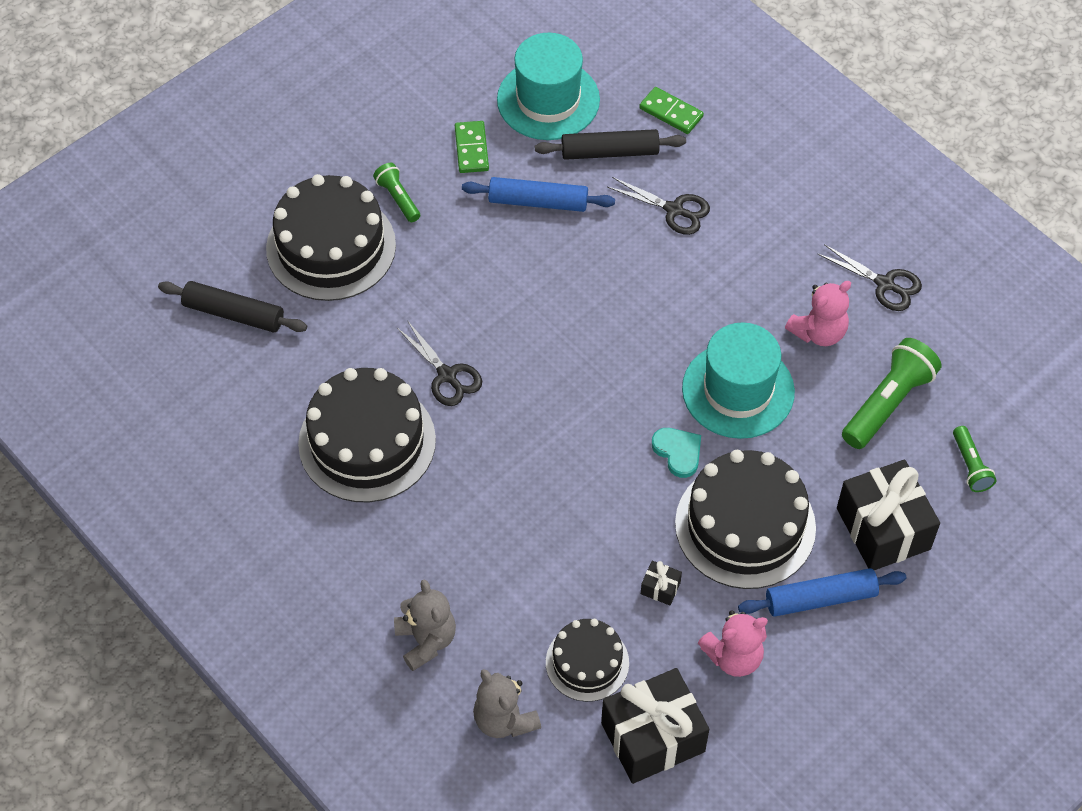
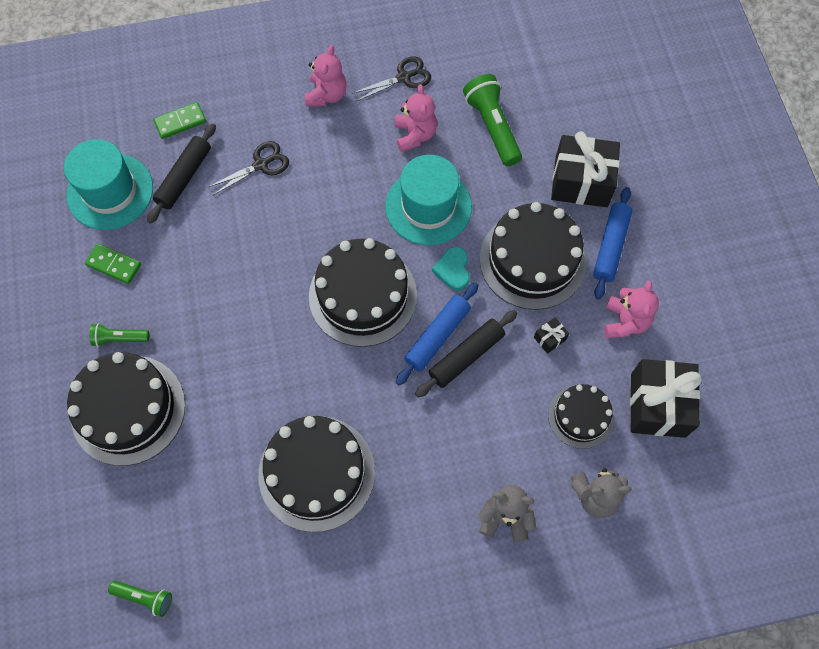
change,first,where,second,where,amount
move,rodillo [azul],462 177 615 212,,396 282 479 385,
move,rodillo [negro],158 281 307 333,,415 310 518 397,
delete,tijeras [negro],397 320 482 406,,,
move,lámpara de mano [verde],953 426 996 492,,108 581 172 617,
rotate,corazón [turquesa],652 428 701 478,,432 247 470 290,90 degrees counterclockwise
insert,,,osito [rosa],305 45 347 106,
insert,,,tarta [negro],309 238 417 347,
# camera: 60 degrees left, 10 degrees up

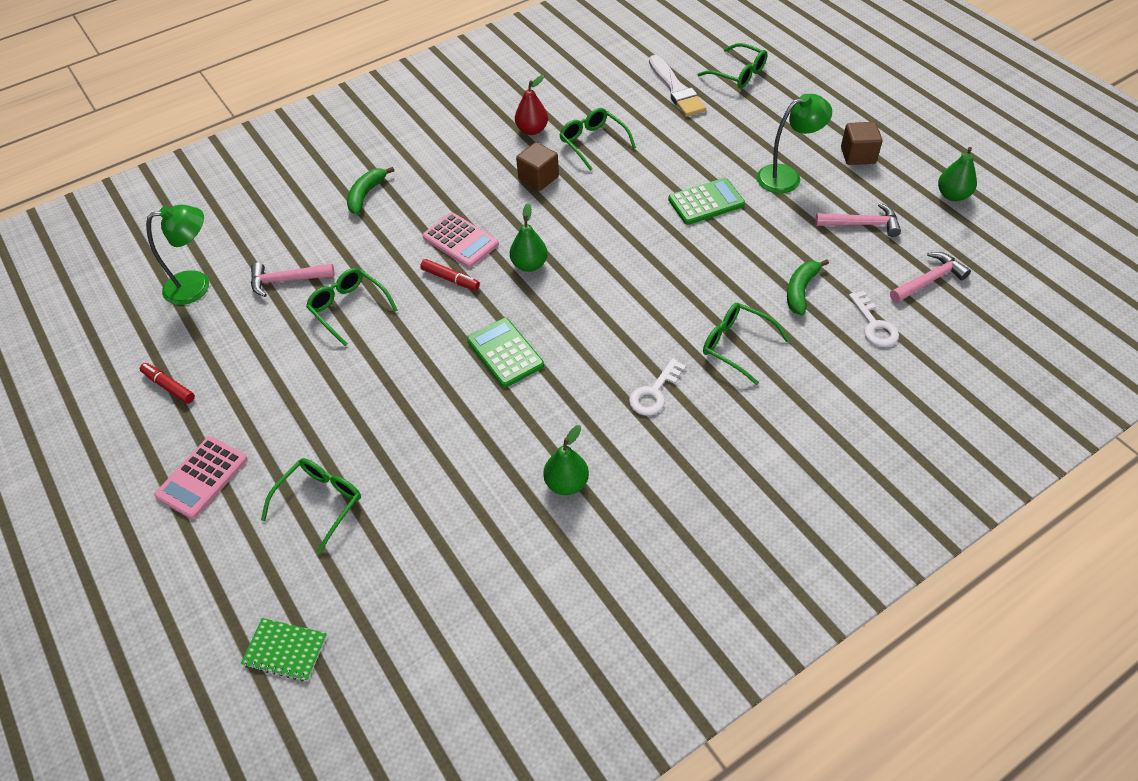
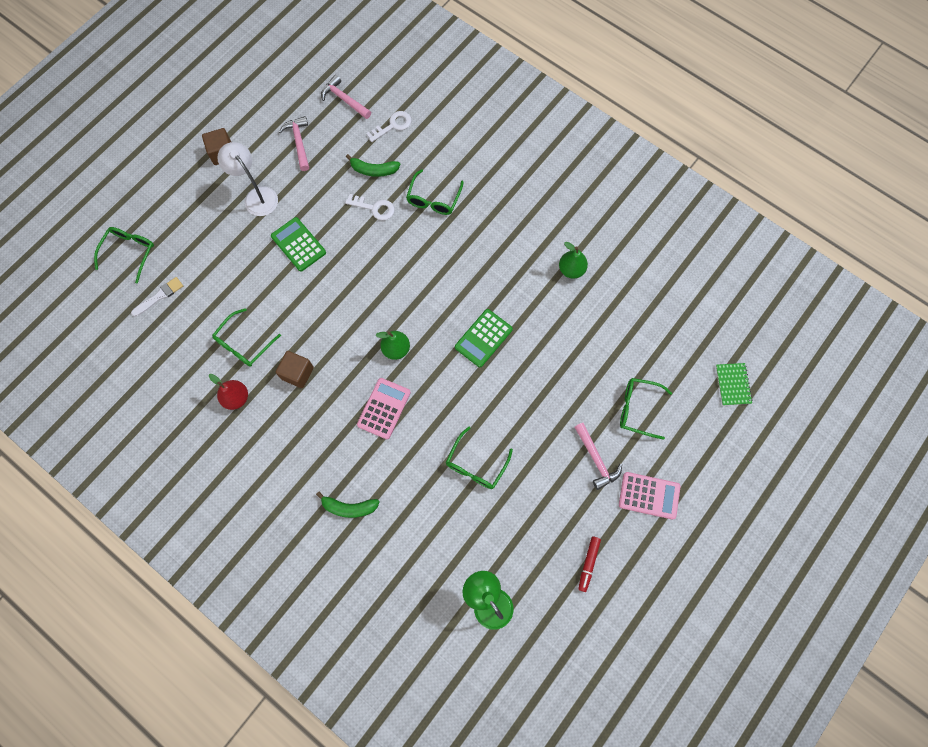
change,first,where,second,where,amount
resize,pincel [blanco],649 55 706 117,,131 277 183 317,x0.63
recolor,lámpara [verde],757 94 832 193,lámpara [blanco],217 142 278 216,
delete,pera [verde],938 147 977 201,,,
delete,rotulador [rojo],420 259 480 290,,,
move,martillo [rosa],251 262 335 297,,574 423 622 490,
move,llave [blanco],629 358 686 415,,345 194 395 220,
# camera: 110 degrees left, 20 degrees up

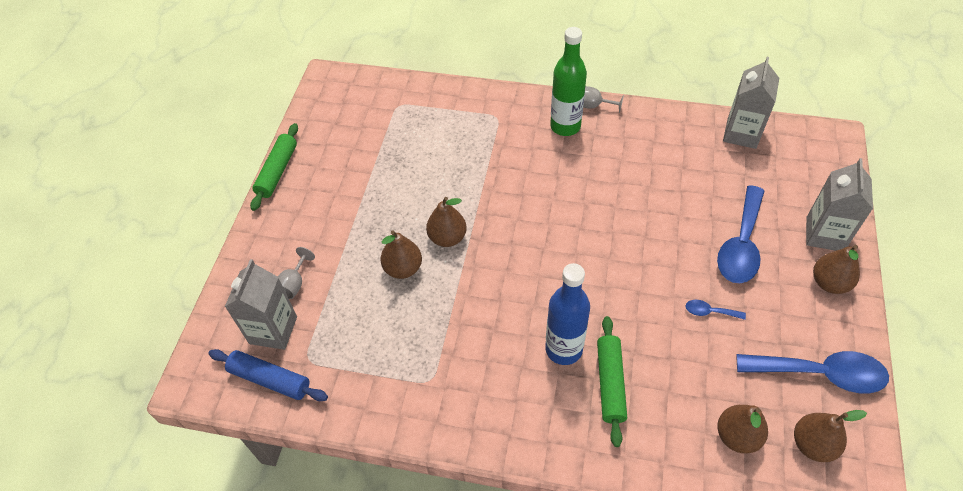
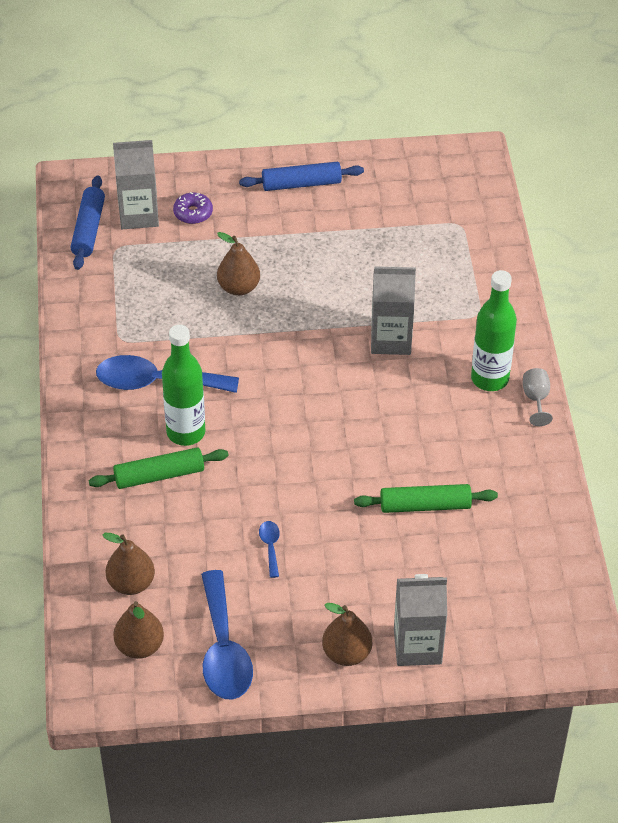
change,first,where,second,where,amount
move,cartón de leche [gris],723 57 779 149,,371 266 416 355,
move,rodillo [verde],250 123 298 211,,354 484 498 513,
move,cuchara [azul],717 185 764 283,,96 355 239 393,
delete,pera [marrón],426 197 467 247,,,
replace,copa [gris],278 247 315 299,rosquilla [morado],173 192 213 224,
recolor,botella [azul],545 263 590 365,botella [verde],162 325 205 446,
insert,,,rodillo [azul],239 162 364 191,
# camera: 70 degrees right, 5 degrees down

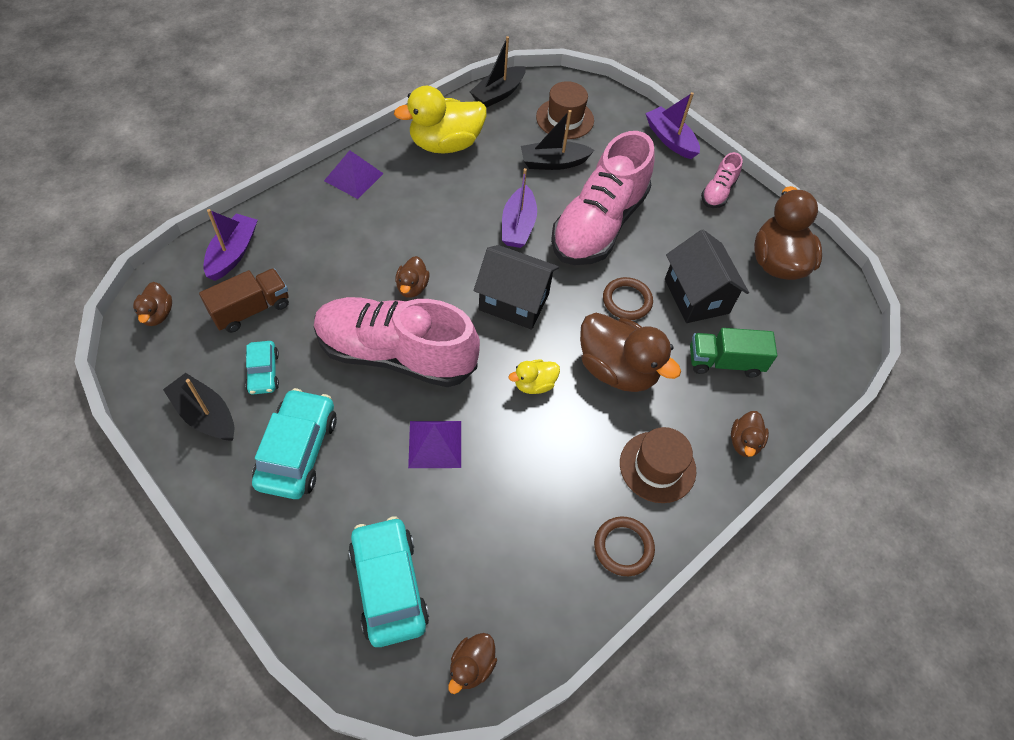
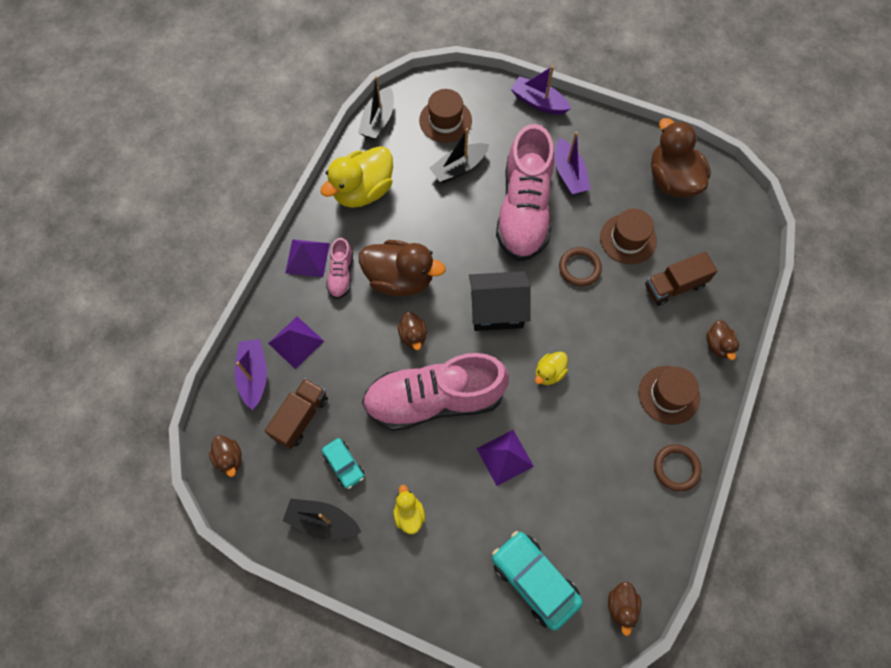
change,first,where,second,where,amount
move,zapato [rosa],701 152 743 208,,326 238 353 299,
move,barco [morado],502 168 537 248,,555 132 591 195,
replace,casa [negro],665 230 749 323,sombrero [marrón],600 209 657 264,
move,pato [marrón],580 313 681 392,,359 240 446 296,
recolor,camión [verde],690 328 777 378,camión [marrón],645 252 717 306,
replace,coche [turquesa],252 388 337 499,pato [amarillo],393 485 425 534,
insert,,,pirámide [morado],268 317 324 369,
# camera: 20 degrees left, 10 degrees up

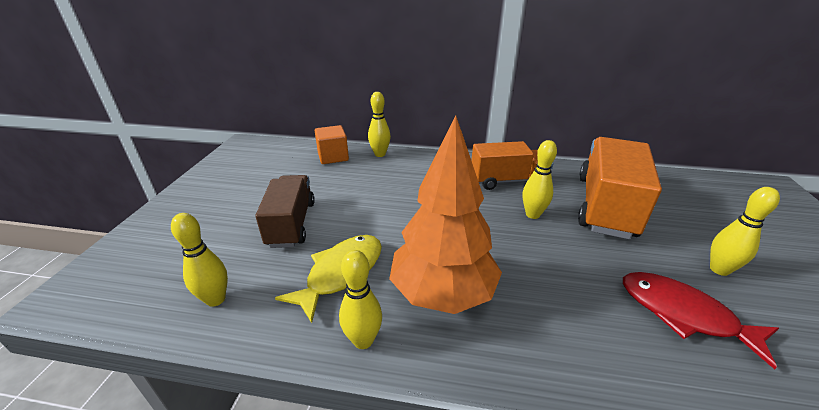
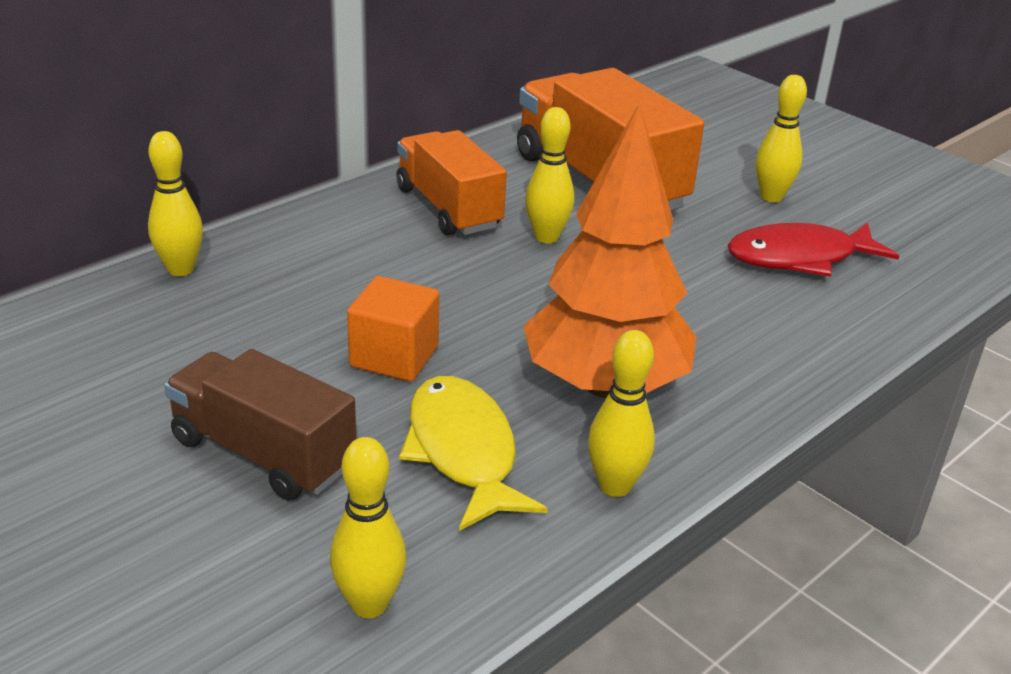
change,first,where,second,where,amount
move,cubo [naranja],315 125 349 164,,347 276 439 381,
rotate,camión [naranja],471 141 554 190,,396 130 507 236,60 degrees counterclockwise
# camera: 55 degrees left, 0 degrees up

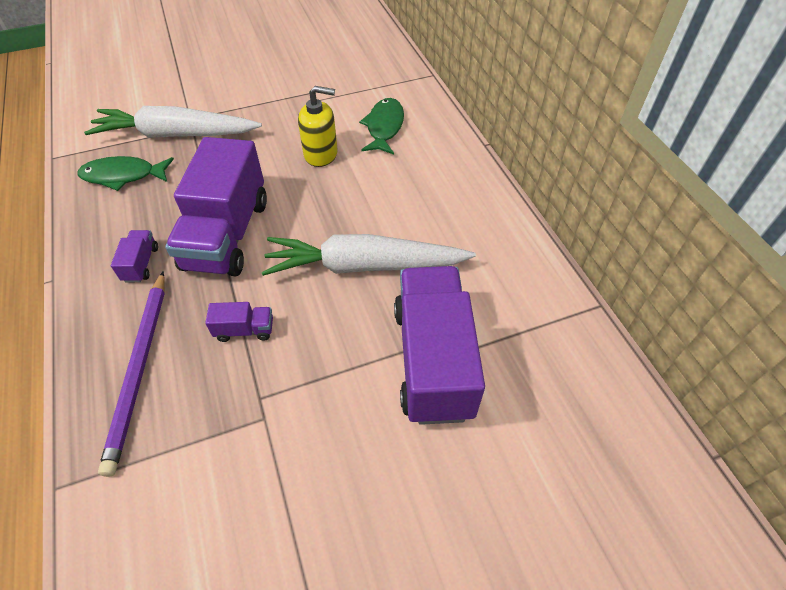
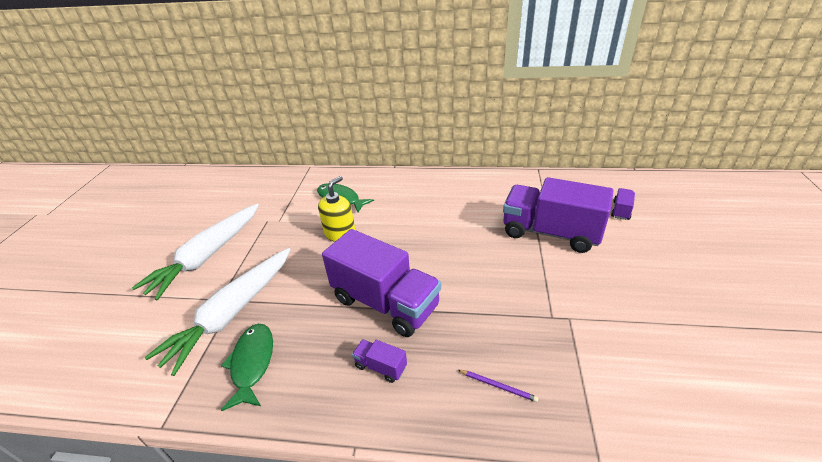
change,first,where,second,where,amount
rotate,pez [verde],77 156 174 191,,221 324 273 411,150 degrees clockwise
move,zanahoria [blanco],262 234 476 276,,132 204 259 300,
resize,lápiz [morado],98 271 165 477,,458 370 539 402,x0.41
move,camión [morado],205 302 273 342,,611 188 635 220,
# camera: 60 degrees left, 15 degrees down

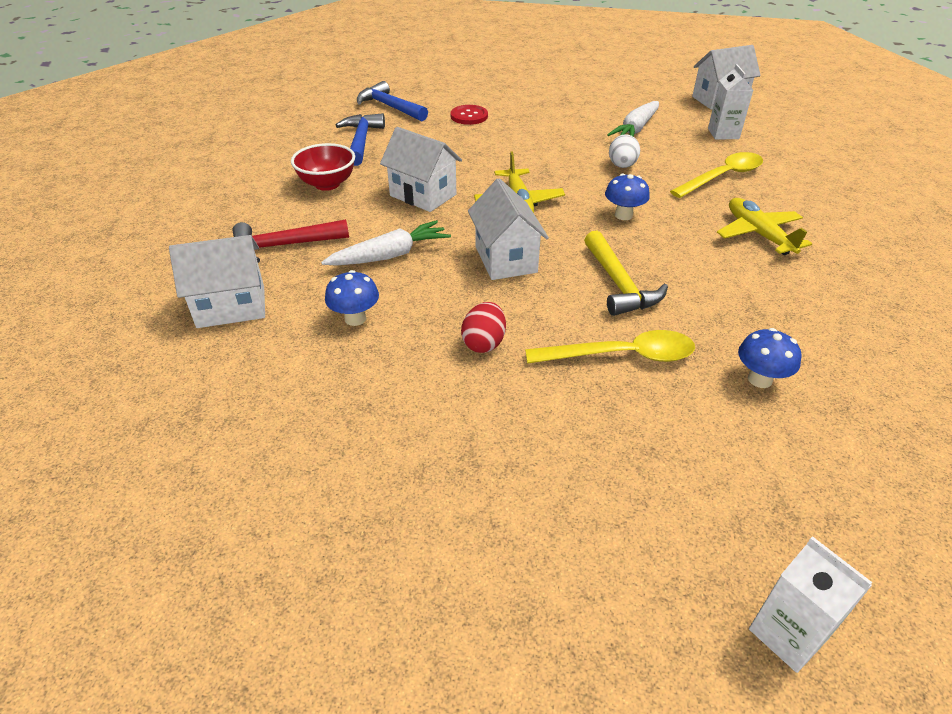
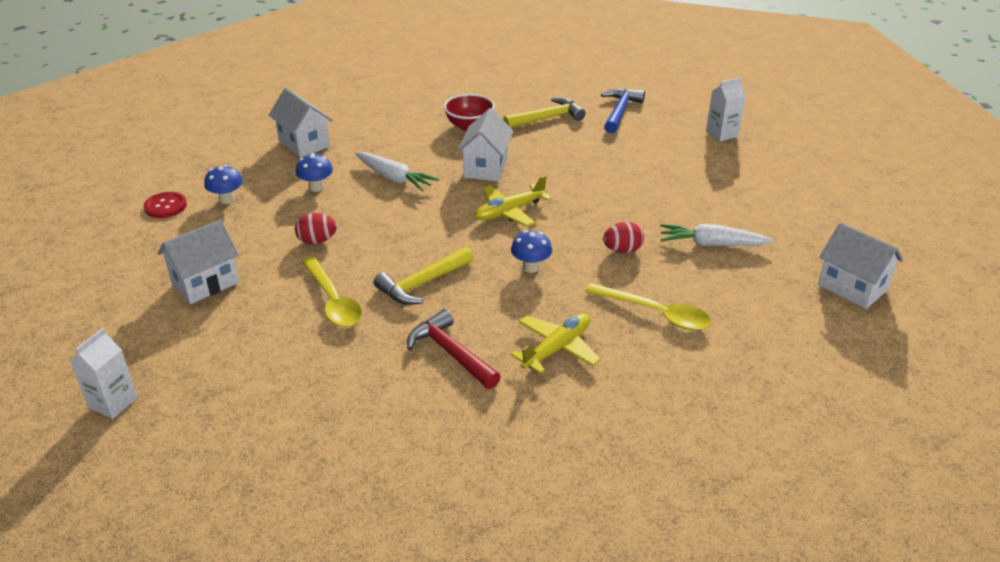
change,first,where,second,where,amount
move,cartón de leche [blanco],708 64 753 140,,706 77 746 142,
move,botón [rojo],450 105 488 125,,144 192 187 218,
recolor,martillo [azul],336 113 385 166,martillo [amarillo],503 97 586 128,
recolor,huevo [blanco],609 134 640 168,huevo [rojo],603 222 644 253,
move,casa [blanco],468 178 549 280,,158 220 239 304,
move,martillo [rojo],232 219 349 263,,407 309 501 389,
move,seta [azul],738 328 802 388,,204 165 243 204,
# camera: 65 degrees right, 5 degrees down

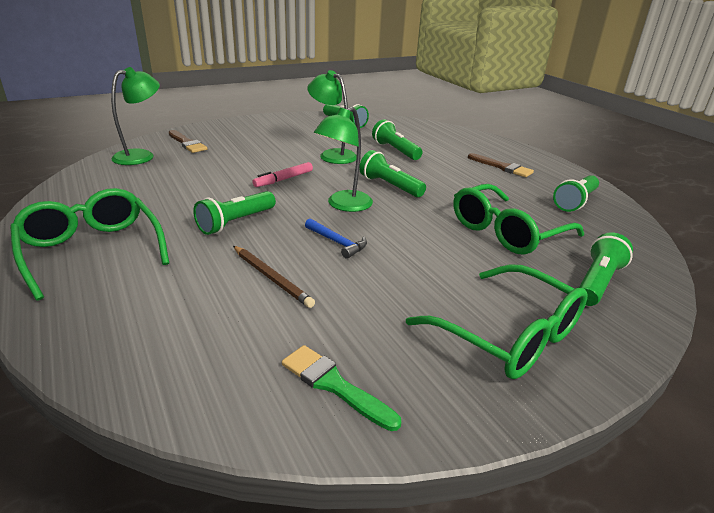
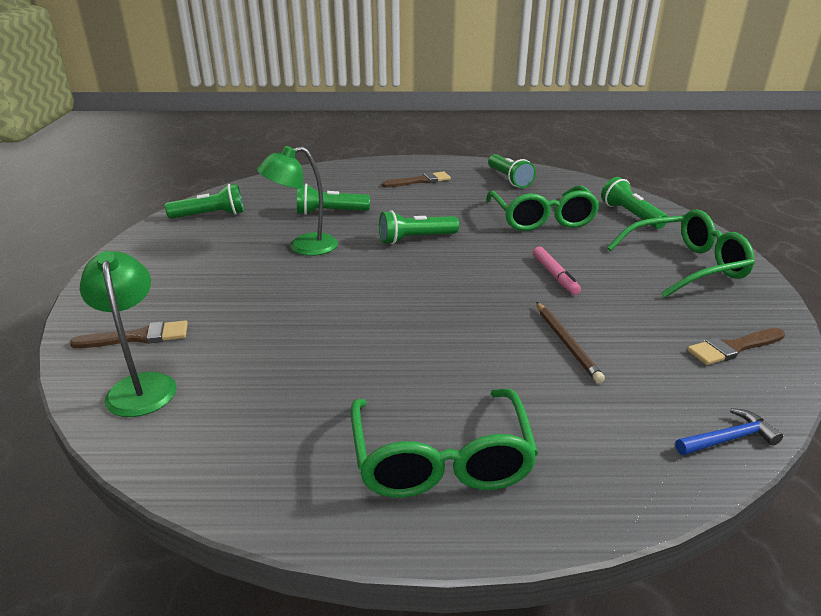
change,first,where,second,where,amount
delete,lámpara [verde],314 106 373 212,,,
move,rotulador [rosa],252 162 313 187,,533 247 581 295,
rotate,gafas [verde],10 188 169 301,,351 389 538 498,90 degrees counterclockwise
delete,lámpara de mano [verde],193 191 276 235,,,
move,martillo [azul],305 219 367 259,,675 408 783 455,
rotate,lápiz [marrón],233 246 315 308,,536 302 605 383,90 degrees clockwise
recolor,pincel [verde],282 345 401 431,pincel [marrón],687 328 785 365,
# camera: 60 degrees left, 0 degrees up

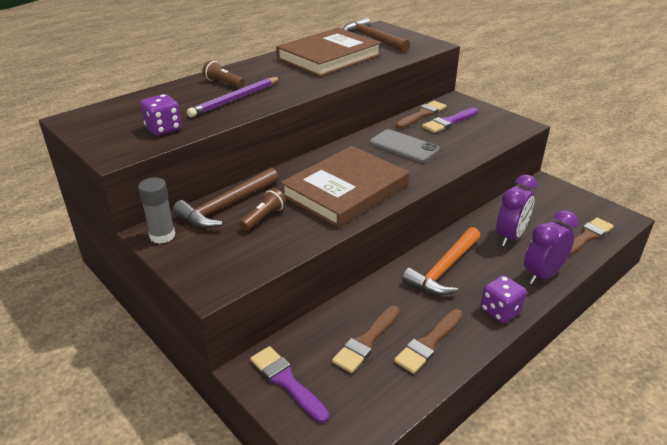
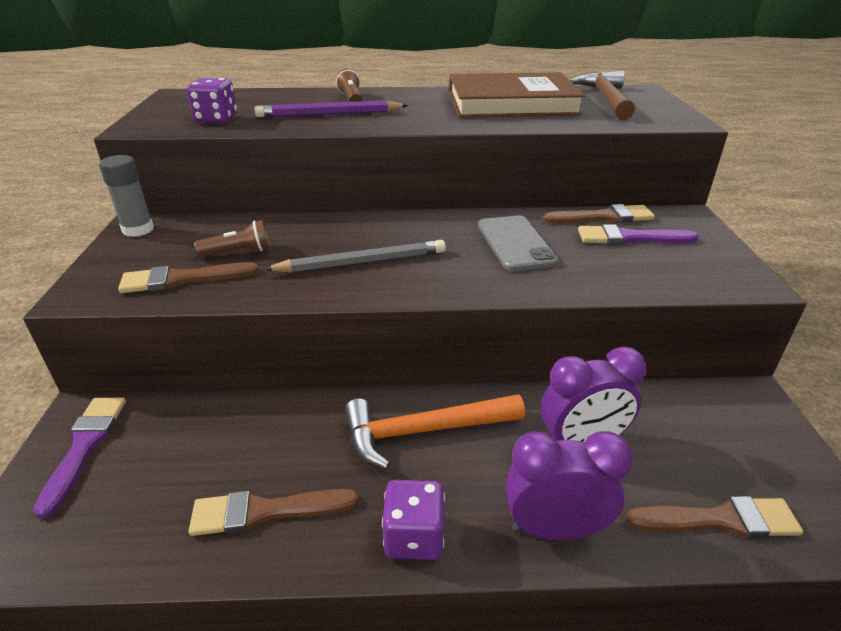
change,first,where,second,where,amount
replace,libro [marrón],281 146 409 228,lápiz [gris],264 240 446 272,
delete,martillo [marrón],173 168 279 228,,,
move,pincel [marrón],332 306 400 373,,118 262 259 293,
# camera: 40 degrees right, 0 degrees up

